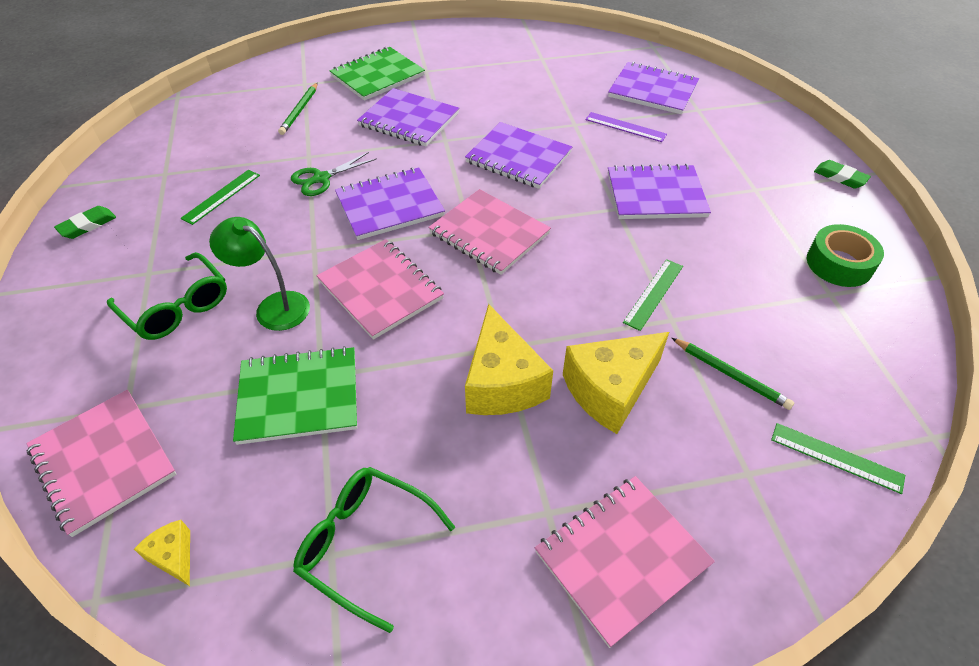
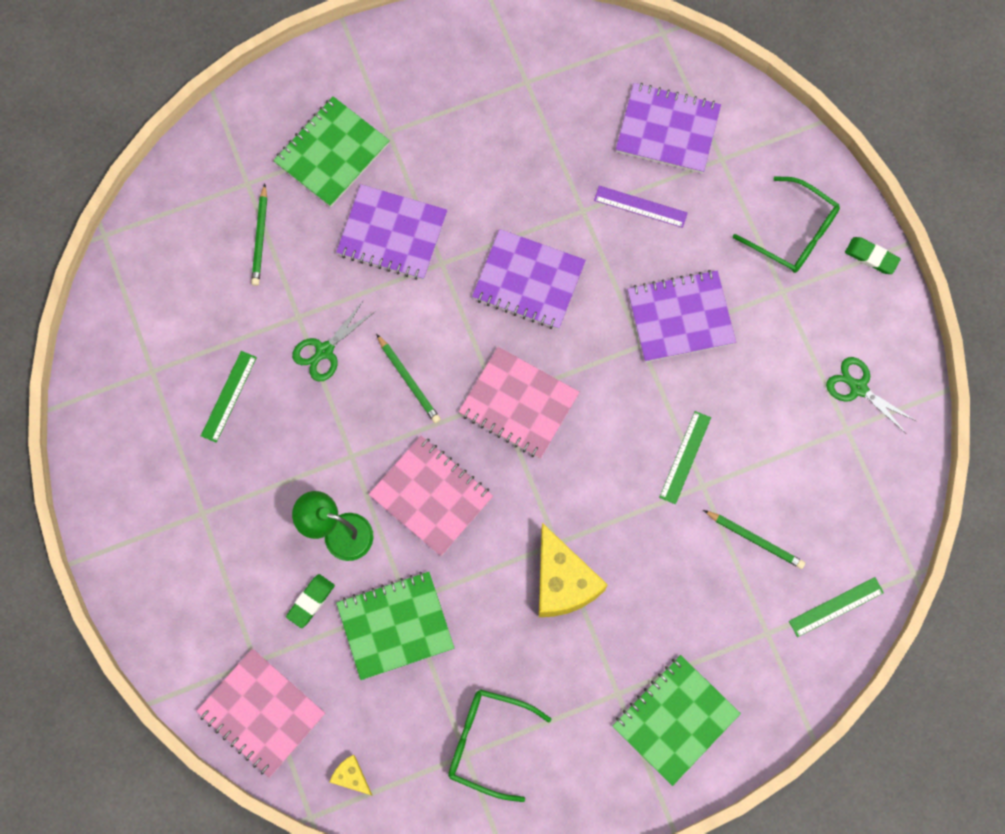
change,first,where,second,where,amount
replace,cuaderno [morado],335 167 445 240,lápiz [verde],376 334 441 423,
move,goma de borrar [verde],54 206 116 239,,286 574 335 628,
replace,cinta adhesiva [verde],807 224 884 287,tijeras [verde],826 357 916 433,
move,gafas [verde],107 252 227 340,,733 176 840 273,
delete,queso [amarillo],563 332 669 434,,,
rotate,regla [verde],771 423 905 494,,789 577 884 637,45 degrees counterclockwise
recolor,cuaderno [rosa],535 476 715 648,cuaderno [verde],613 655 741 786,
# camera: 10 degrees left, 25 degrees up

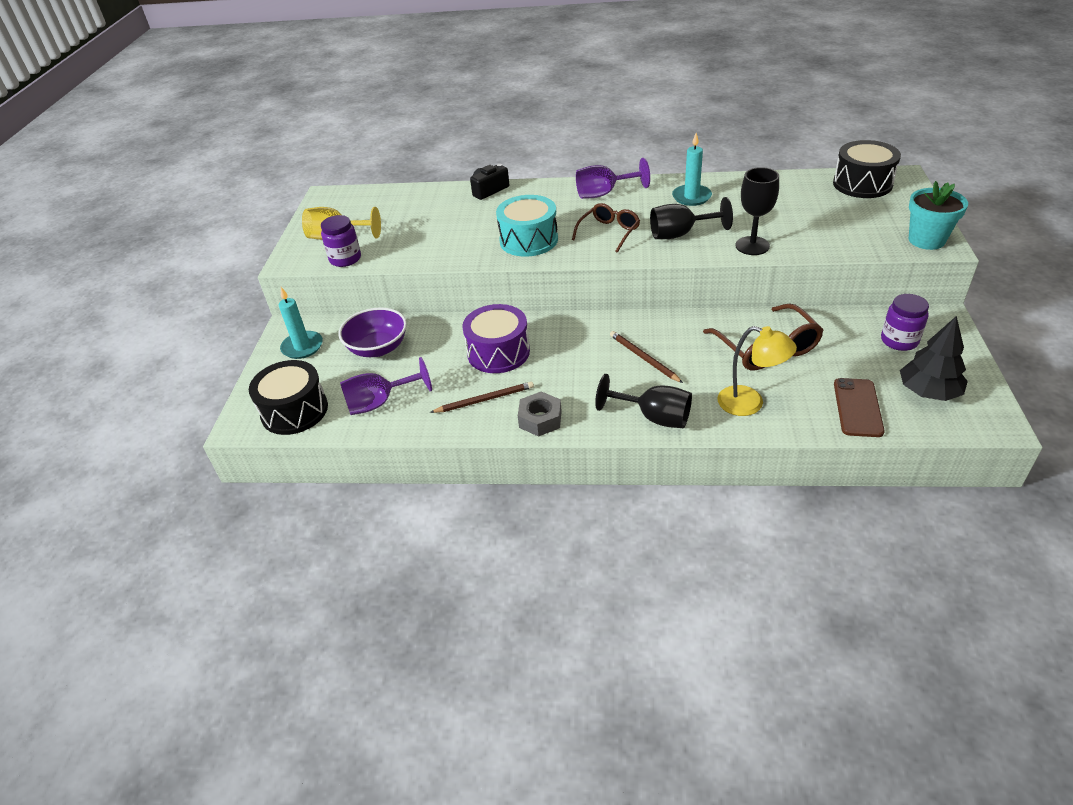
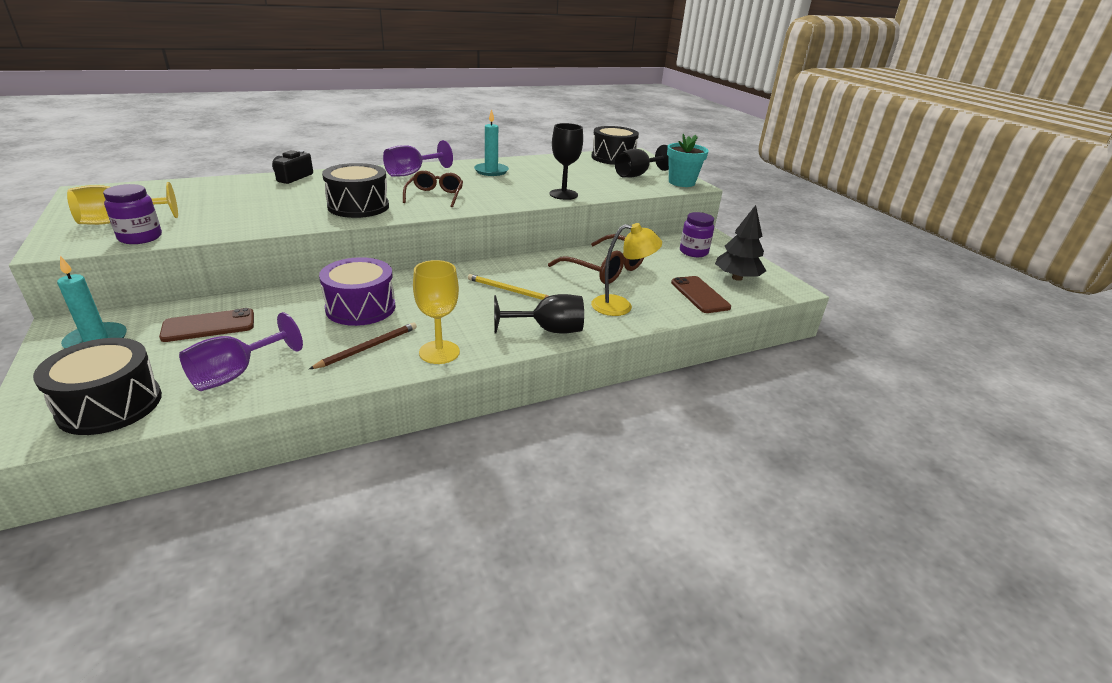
change,first,where,second,where,amount
recolor,tambor [turquesa],496 195 558 257,tambor [negro],322 163 389 218,
move,copa [negro],650 197 733 239,,615 145 669 178,
replace,cuenco [morado],339 307 407 357,móvil [marrón],159 308 254 342,
recolor,lápiz [marrón],610 331 683 383,lápiz [amarillo],468 274 548 300,
replace,tuerca [gris],518 391 562 437,copa [amarillo],413 260 460 364,
# camera: 35 degrees left, 10 degrees down

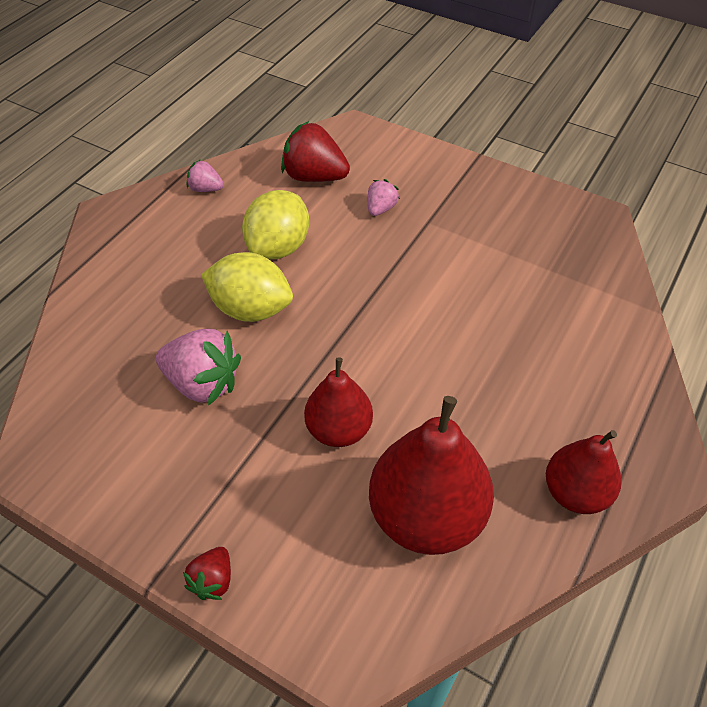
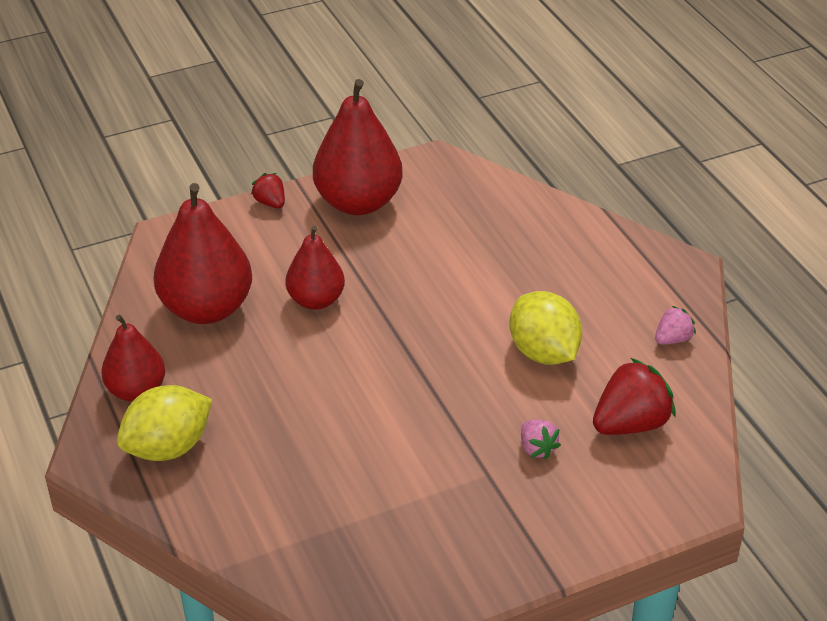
change,first,where,second,where,amount
move,limón [amarillo],201 252 293 322,,117 385 212 461,
delete,fresa [rosa],156 329 241 406,,,
insert,,,pera [rojo],313 79 403 215,
# camera: 125 degrees right, 10 degrees down

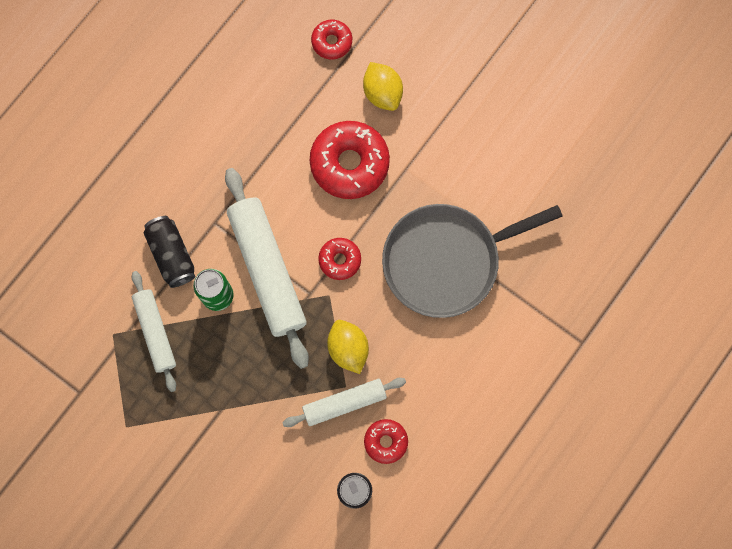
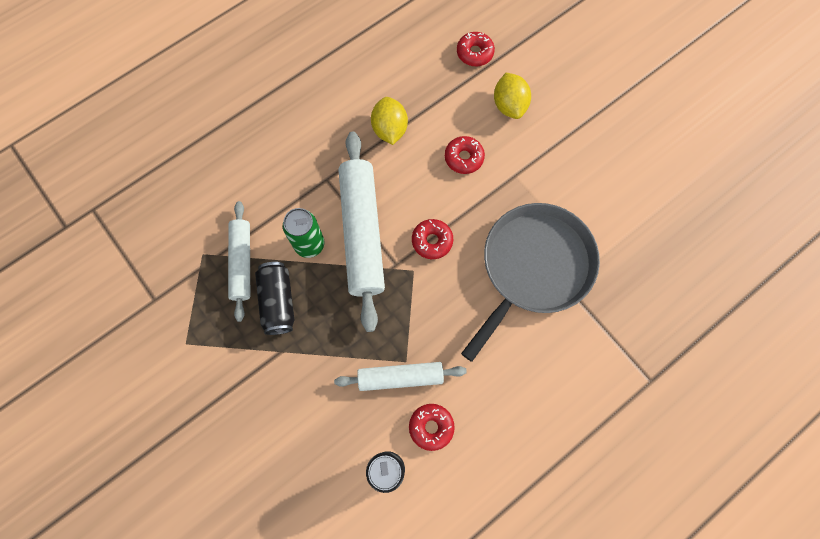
change,first,where,second,where,amount
resize,rosquilla [rojo],310 121 390 199,,445 136 485 174,x0.53
rotate,sartén [gris],382 204 563 318,,461 203 600 362,135 degrees clockwise
move,lata [negro],144 216 195 288,,255 262 294 335,
move,limón [amarillo],327 320 369 374,,371 97 408 145,
# camera: 15 degrees right, 5 degrees down

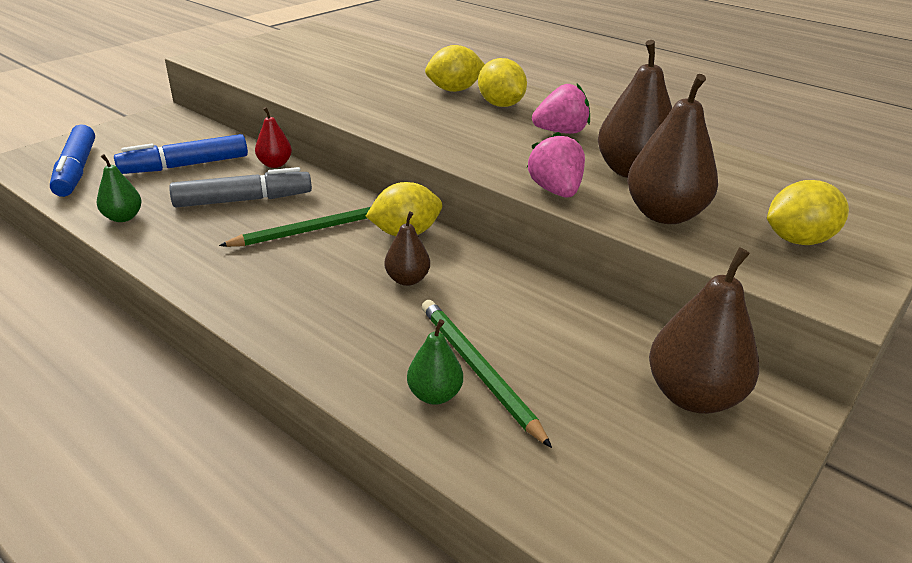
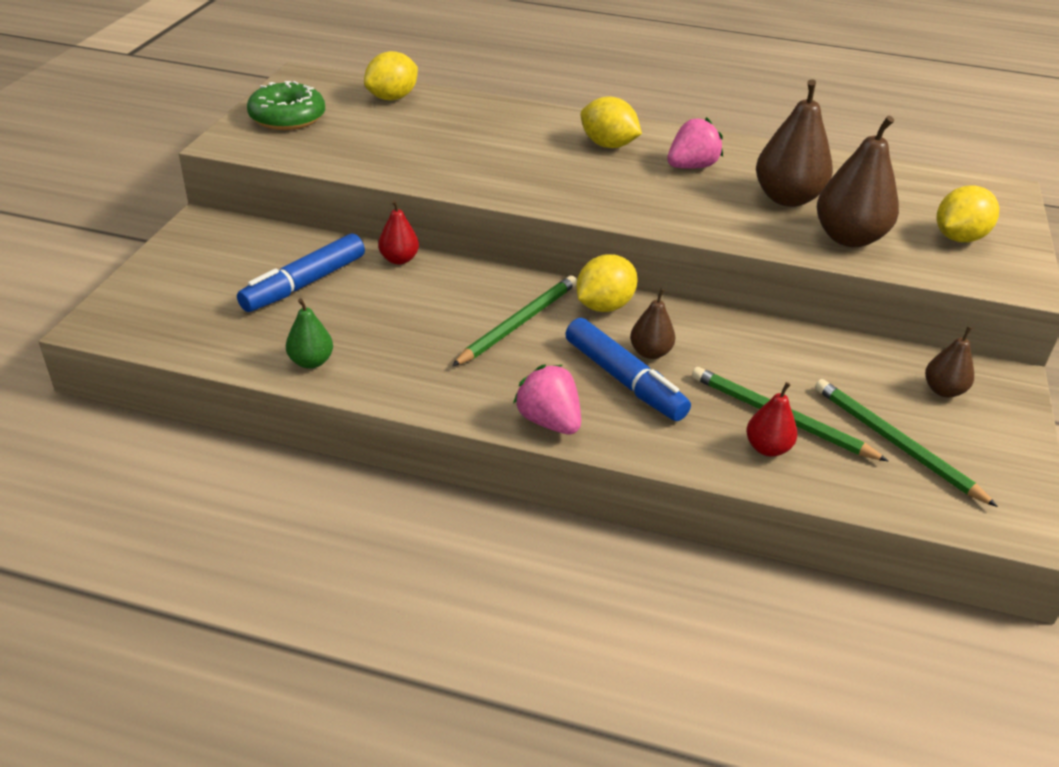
change,first,where,second,where,amount
move,limón [amarillo],425 45 485 92,,364 51 418 101,
move,rotulador [azul],50 124 95 197,,565 318 691 421,
move,fresa [rosa],527 132 585 198,,513 365 581 435,
delete,rotulador [gris],169 167 312 207,,,
resize,pera [marrón],649 247 759 414,,925 326 974 397,x0.54
recolor,pera [verde],407 319 463 405,pera [rojo],746 382 797 457,
insert,,,rosquilla [verde],247 81 325 130,
insert,,,lápiz [verde],815 379 998 507,
# camera: 25 degrees left, 5 degrees up

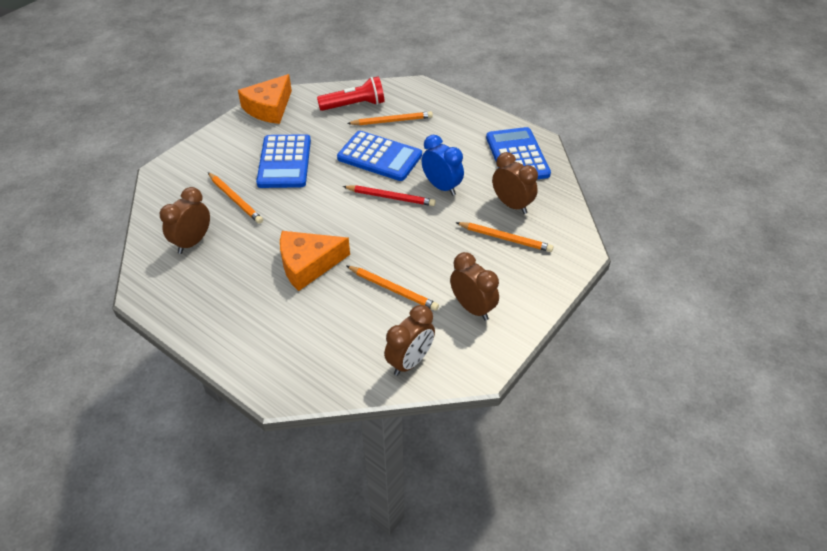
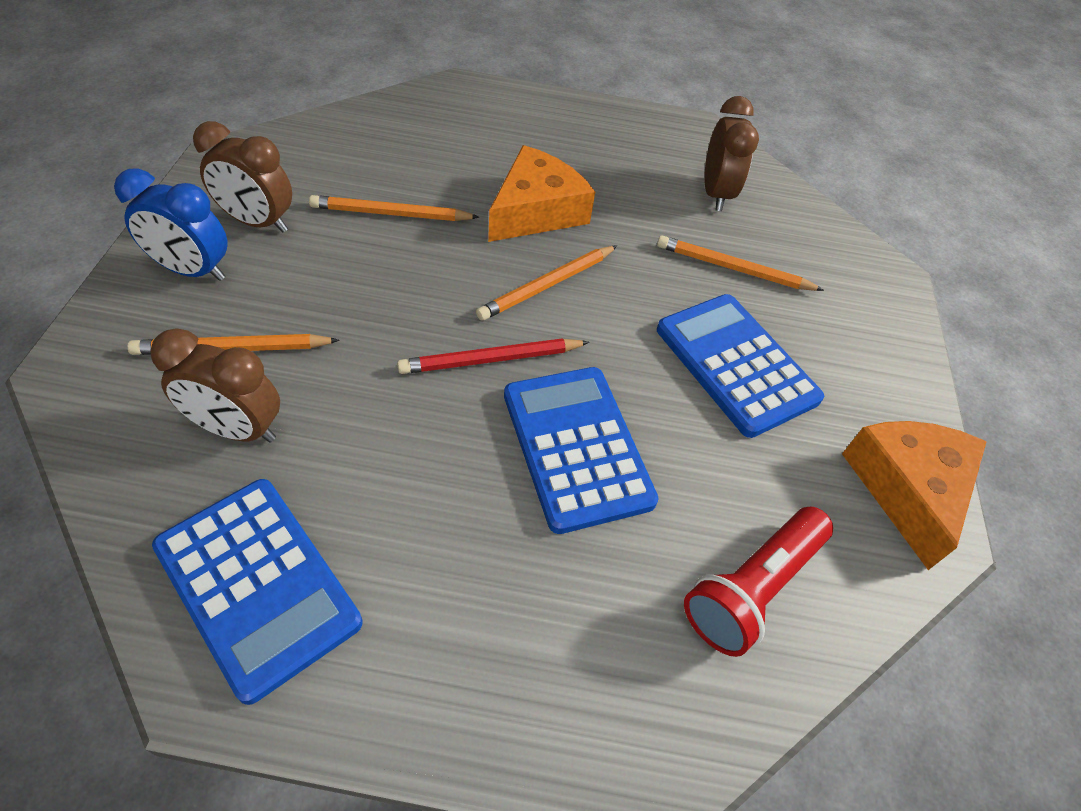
change,first,where,second,where,amount
move,lápiz [naranja],347 111 433 125,,476 245 617 321,
rotate,calculadora [azul],337 131 422 181,,504 367 659 534,75 degrees clockwise
move,despertador [azul],422 135 464 196,,114 168 227 281,
delete,despertador [marrón],384 305 435 376,,,
# camera: 145 degrees right, 5 degrees up

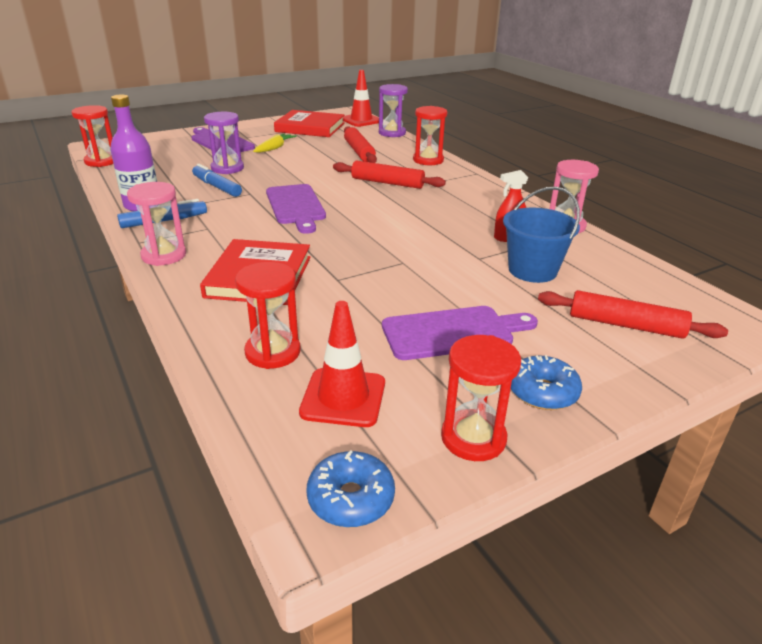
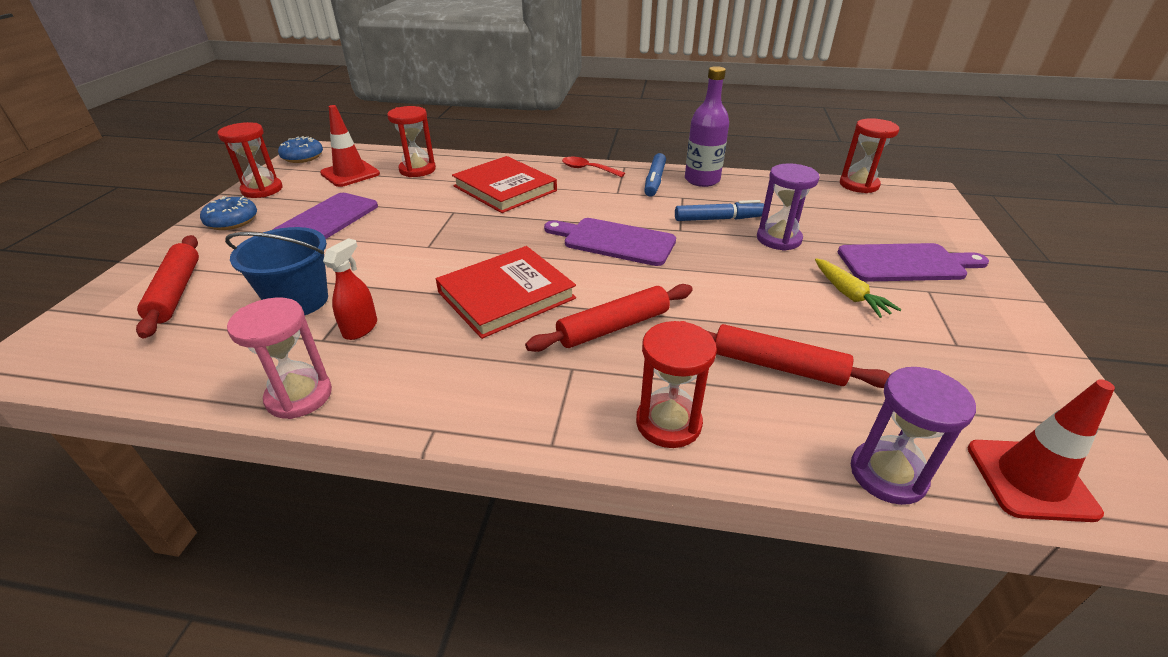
change,first,where,second,where,amount
move,libro [rojo],274 110 345 137,,436 246 576 339,
replace,reloj de arena [rosa],127 182 186 266,cuchara [rojo],562 157 625 177,
rotate,rodillo [rojo],538 290 728 339,,136 235 199 338,75 degrees counterclockwise
# camera: 130 degrees right, 5 degrees up

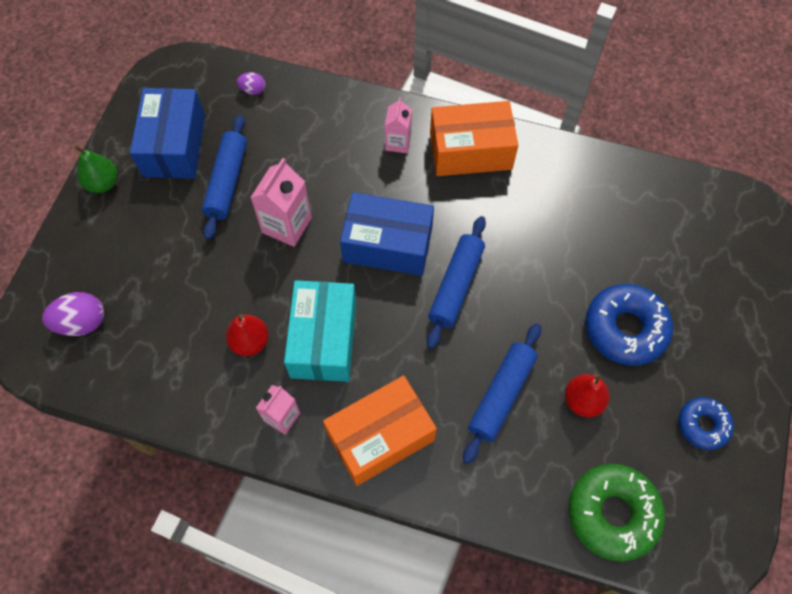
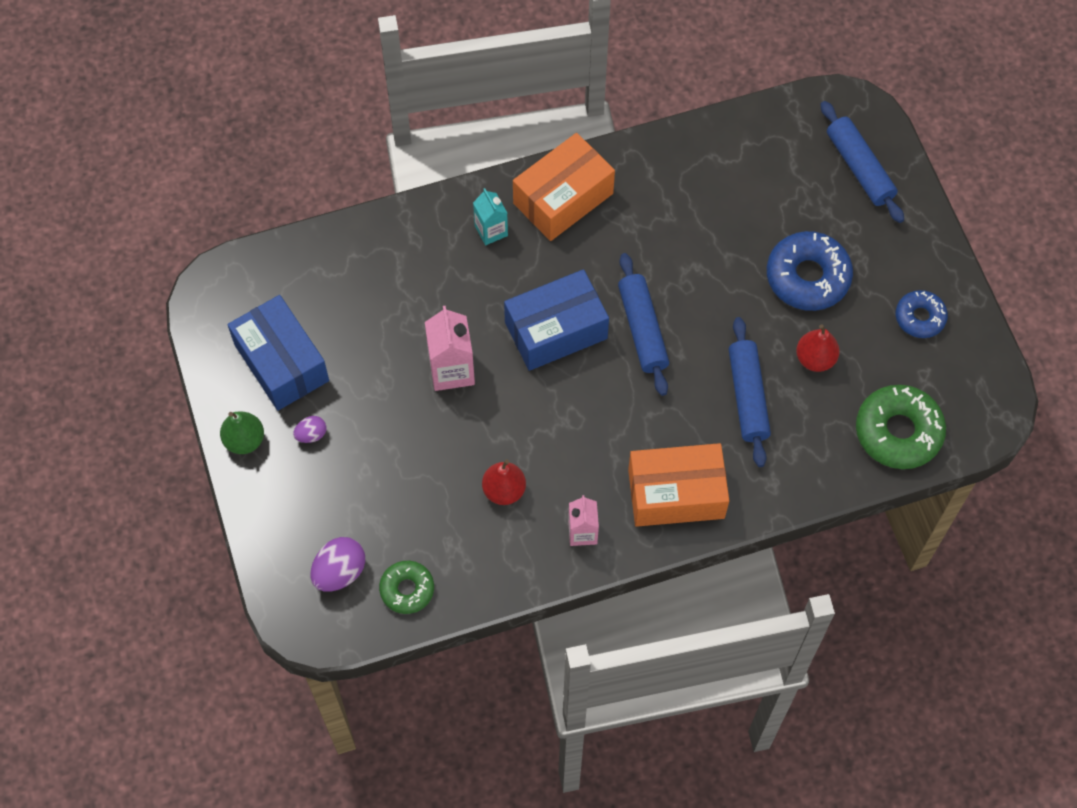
change,first,where,second,where,amount
move,huevo [morado],237 72 265 95,,293 416 326 443,
recolor,cartón de leche [rosa],385 97 412 153,cartón de leche [turquesa],473 188 508 245,
move,rodillo [azul],202 115 247 240,,821 101 904 223,
delete,caja [turquesa],284 280 356 382,,,
rotate,caja [naranja],323 375 437 486,,628 443 729 527,60 degrees clockwise
insert,,,rosquilla [verde],379 561 434 614,
# camera: 35 degrees left, 0 degrees up

